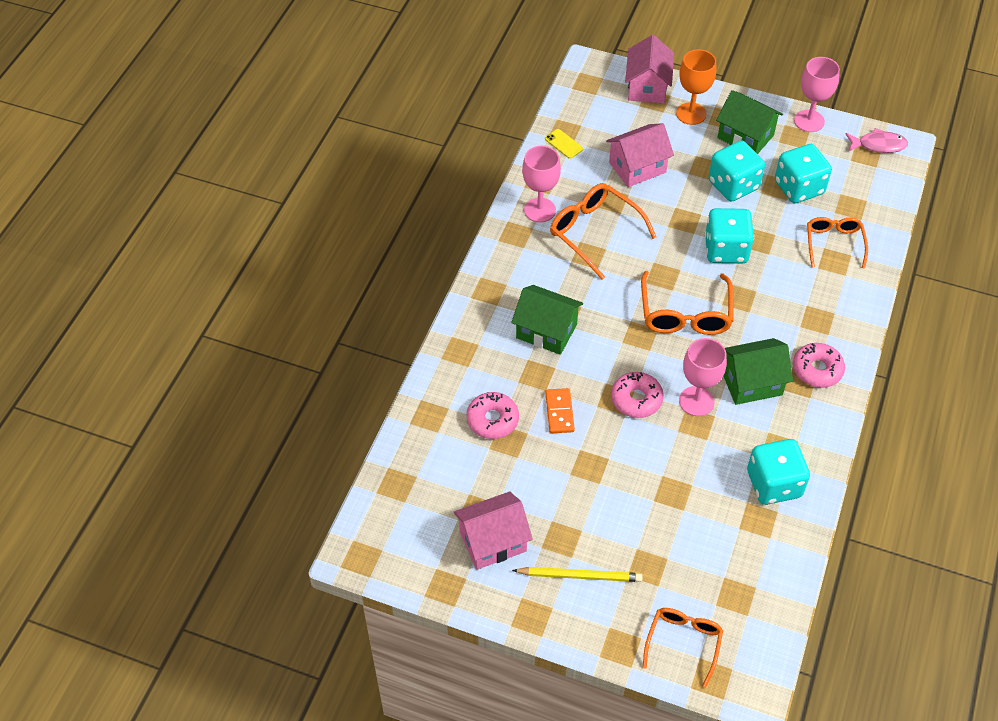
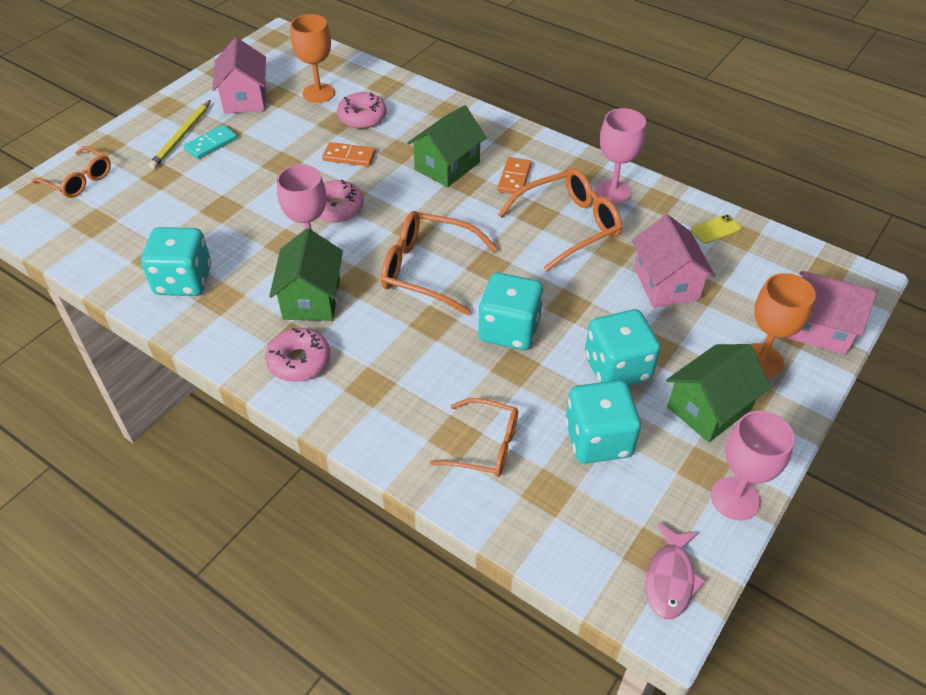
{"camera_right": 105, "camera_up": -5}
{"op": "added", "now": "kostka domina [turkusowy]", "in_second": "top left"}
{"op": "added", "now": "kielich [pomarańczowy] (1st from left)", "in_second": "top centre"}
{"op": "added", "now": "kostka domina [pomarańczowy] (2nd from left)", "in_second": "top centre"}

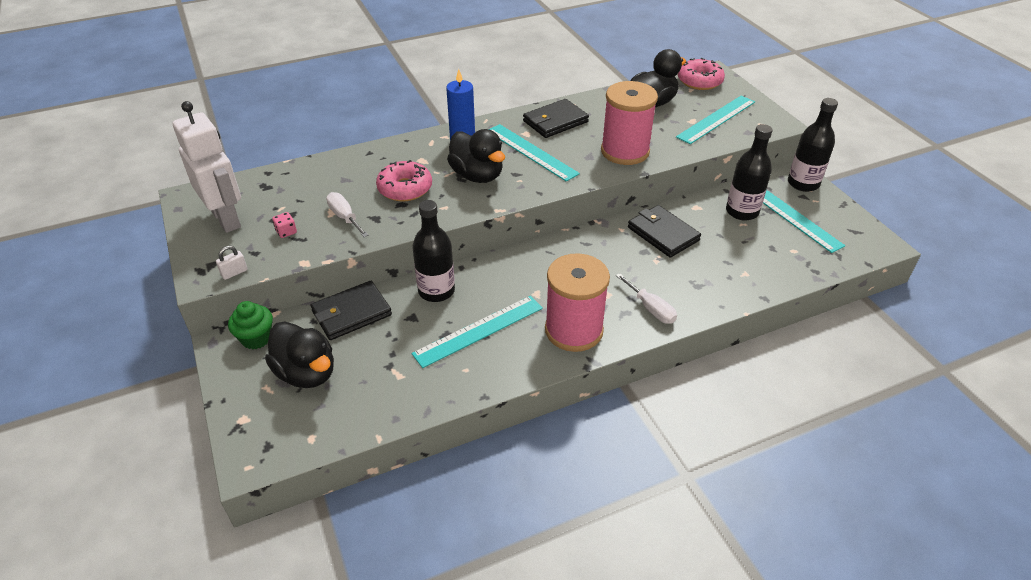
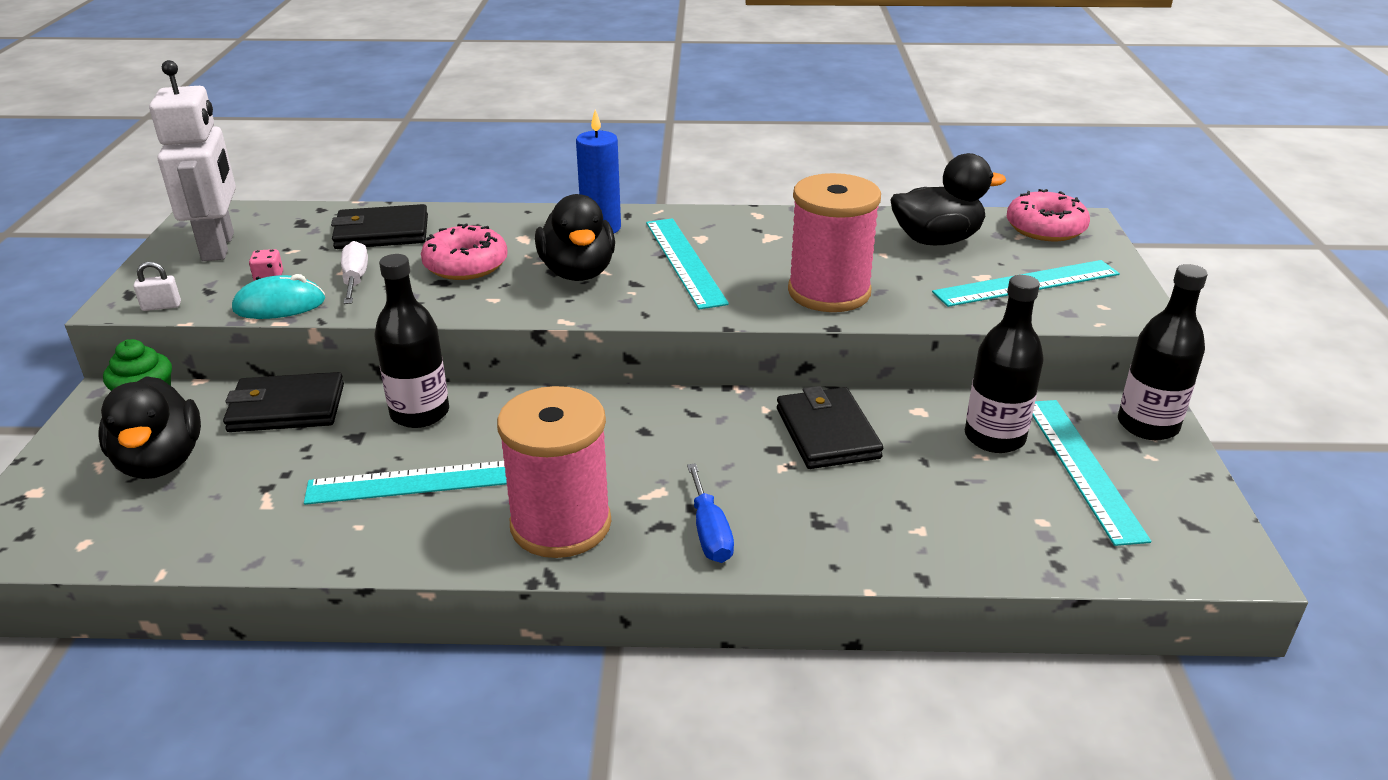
{"camera_right": 25, "camera_up": -10}
{"op": "added", "now": "myszka [turkusowy]", "in_second": "middle left"}
{"op": "moved", "was": "portfel [czarny] (2nd from left)", "in_first": "top centre", "in_second": "top left"}
{"op": "recoloured", "was": "śrubokręt [biały] (2nd from left)", "now": "śrubokręt [niebieski]", "in_first": "centre", "in_second": "centre"}

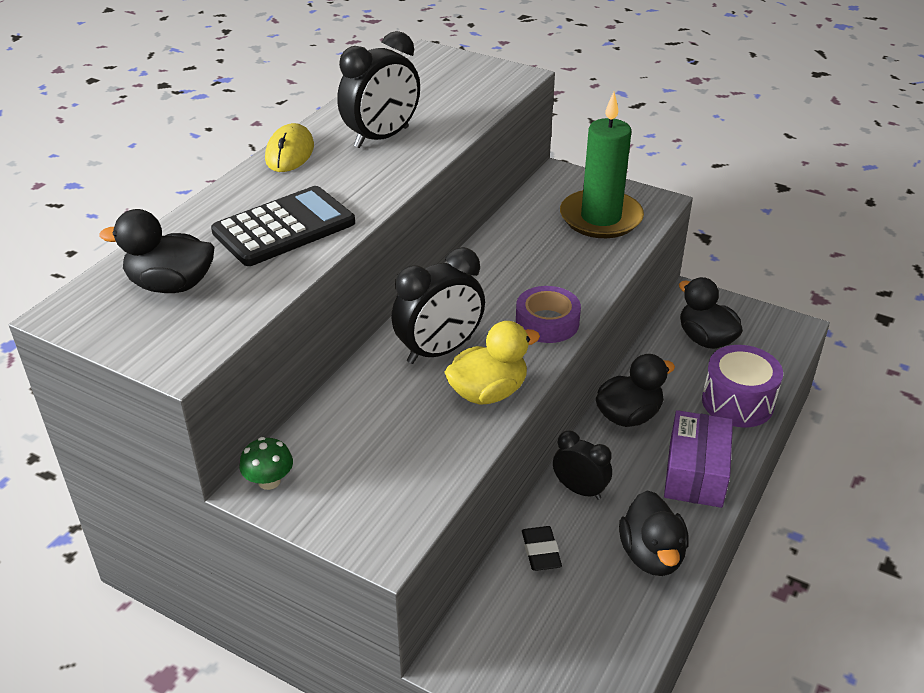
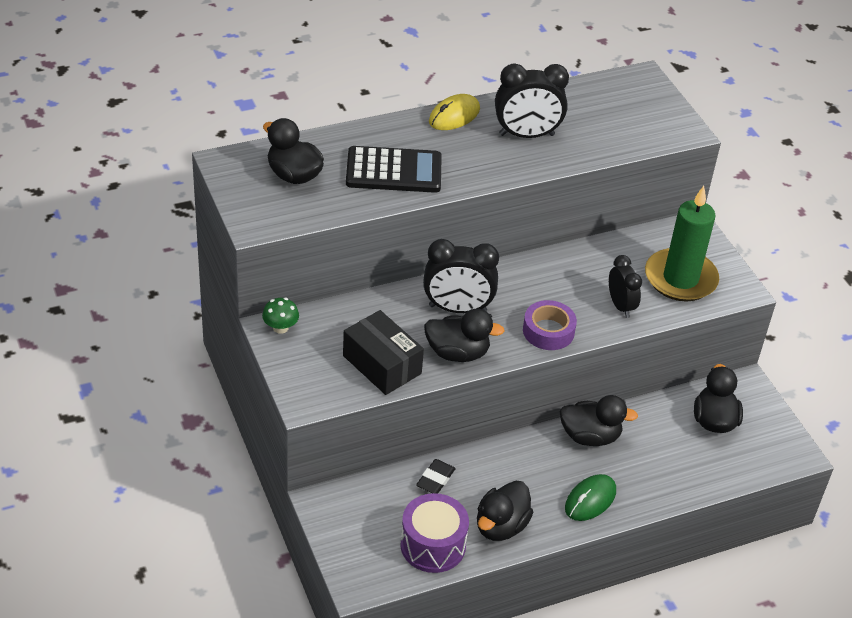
{"camera_right": 35, "camera_up": 5}
{"op": "added", "now": "pudełko [czarny]", "in_second": "centre"}
{"op": "moved", "was": "bęben [fioletowy]", "in_first": "middle right", "in_second": "bottom centre"}
{"op": "recoloured", "was": "kaczka [żółty]", "now": "kaczka [czarny] (2nd from left)", "in_first": "centre", "in_second": "centre"}
{"op": "replaced", "was": "pudełko [fioletowy]", "now": "myszka [zielony]", "in_first": "middle right", "in_second": "bottom right"}
{"op": "moved", "was": "budzik [czarny] (3rd from left)", "in_first": "bottom centre", "in_second": "middle right"}

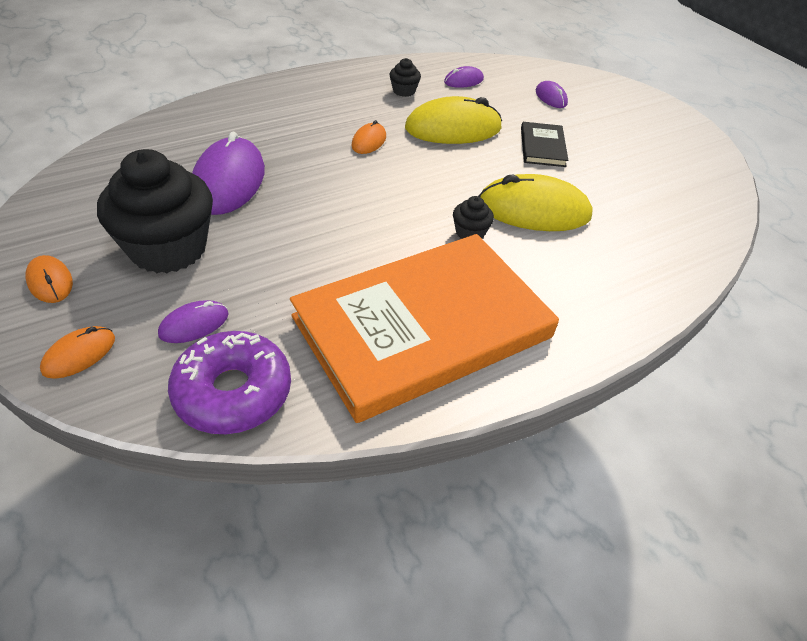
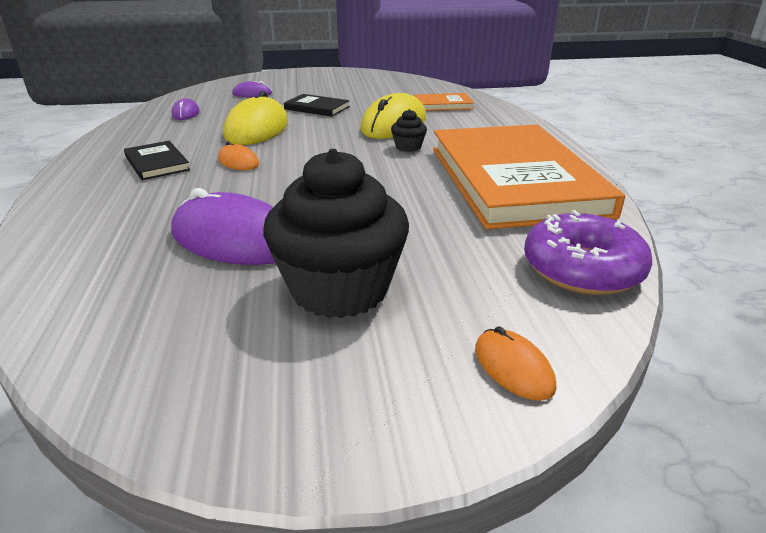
{"camera_right": -65, "camera_up": -15}
{"op": "added", "now": "książka [czarny] (1st from left)", "in_second": "top left"}
{"op": "added", "now": "książka [pomarańczowy] (1st from left)", "in_second": "top centre"}
{"op": "removed", "was": "myszka [pomarańczowy] (1st from left)", "in_first": "middle left"}
{"op": "removed", "was": "myszka [fioletowy] (1st from left)", "in_first": "middle left"}
{"op": "removed", "was": "muffinka [czarny] (2nd from left)", "in_first": "top centre"}

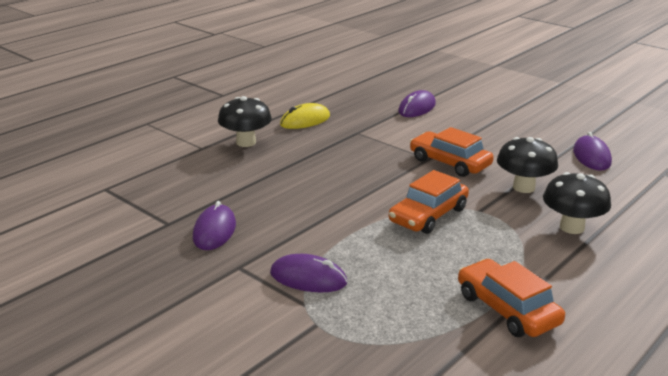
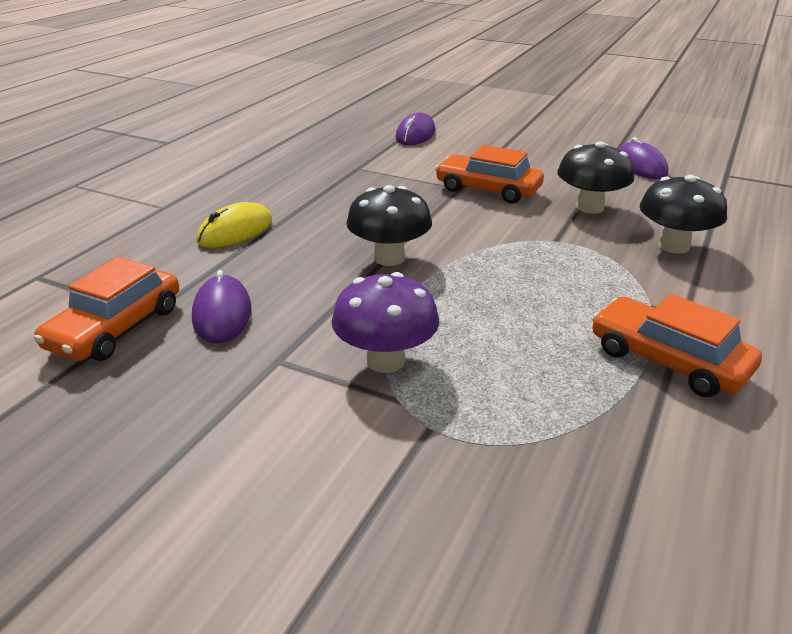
{"camera_right": -15, "camera_up": 5}
{"op": "moved", "was": "samochód [pomarańczowy] (1st from left)", "in_first": "centre", "in_second": "middle left"}
{"op": "moved", "was": "myszka [żółty]", "in_first": "top centre", "in_second": "middle left"}
{"op": "replaced", "was": "myszka [fioletowy] (2nd from left)", "now": "grzyb [fioletowy]", "in_first": "bottom centre", "in_second": "centre"}
{"op": "moved", "was": "grzyb [czarny] (1st from left)", "in_first": "top centre", "in_second": "centre"}

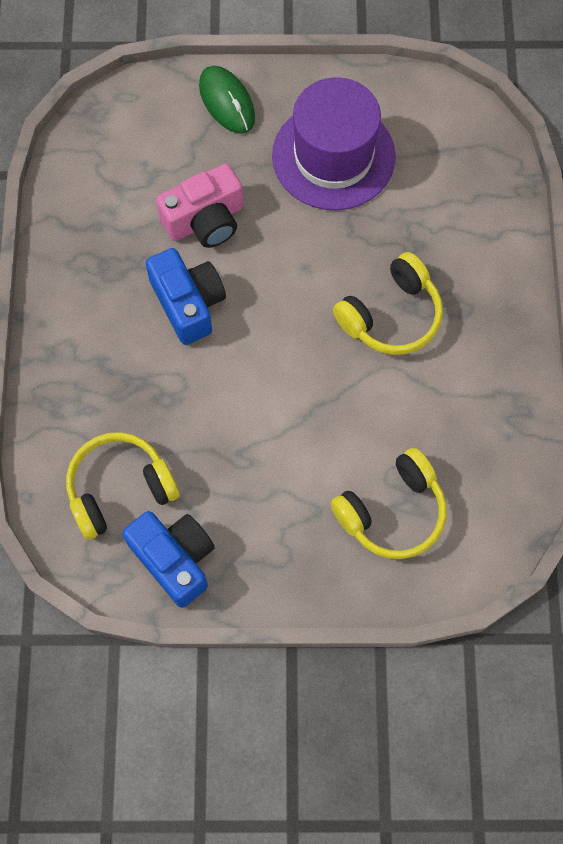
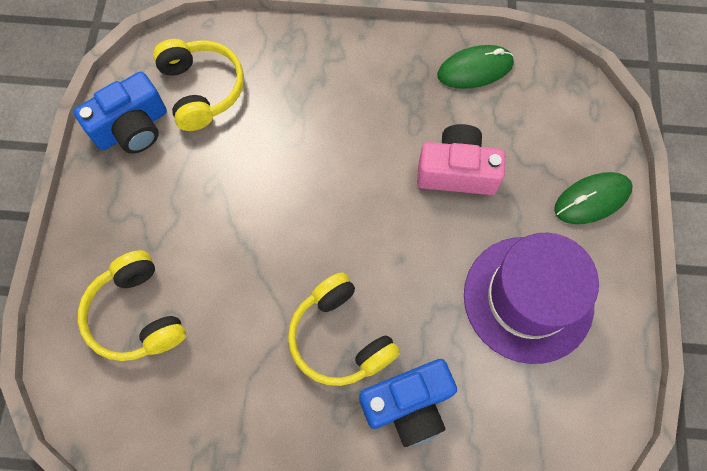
{"camera_right": 95, "camera_up": 0}
{"op": "moved", "was": "aparat fotograficzny [niebieski] (2nd from left)", "in_first": "middle left", "in_second": "bottom centre"}
{"op": "turned", "was": "aparat fotograficzny [różowy]", "in_first": "top centre", "in_second": "centre", "clockwise": 120}
{"op": "added", "now": "myszka [zielony] (1st from left)", "in_second": "top right"}

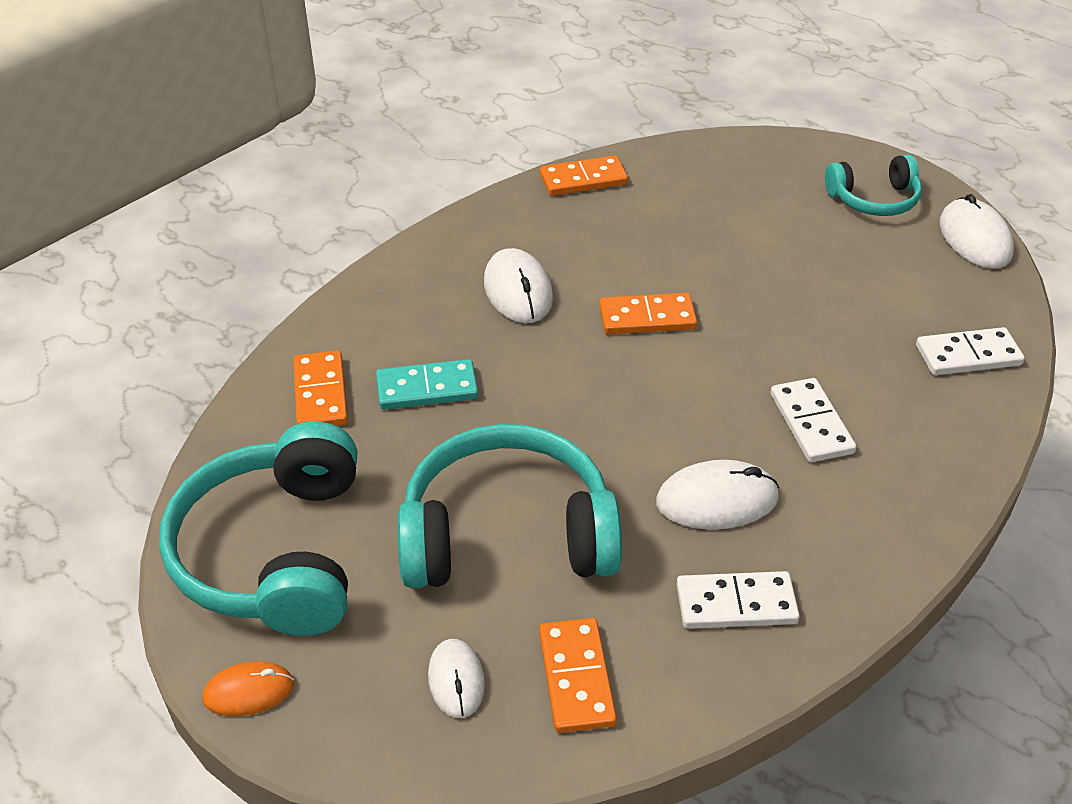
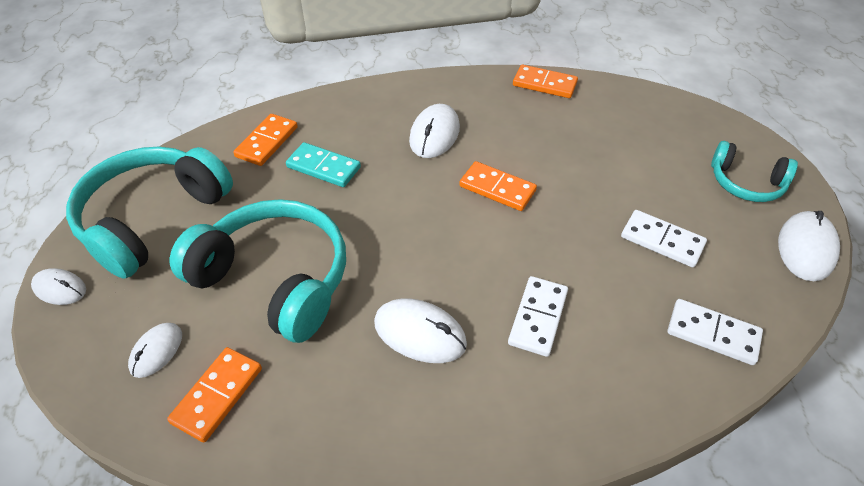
{"camera_right": 35, "camera_up": 5}
{"op": "recoloured", "was": "myszka [pomarańczowy]", "now": "myszka [biały] (1st from left)", "in_first": "bottom left", "in_second": "middle left"}
{"op": "moved", "was": "kostka domina [biały] (1st from left in the first image)", "now": "kostka domina [biały] (2nd from left)", "in_first": "bottom right", "in_second": "middle right"}

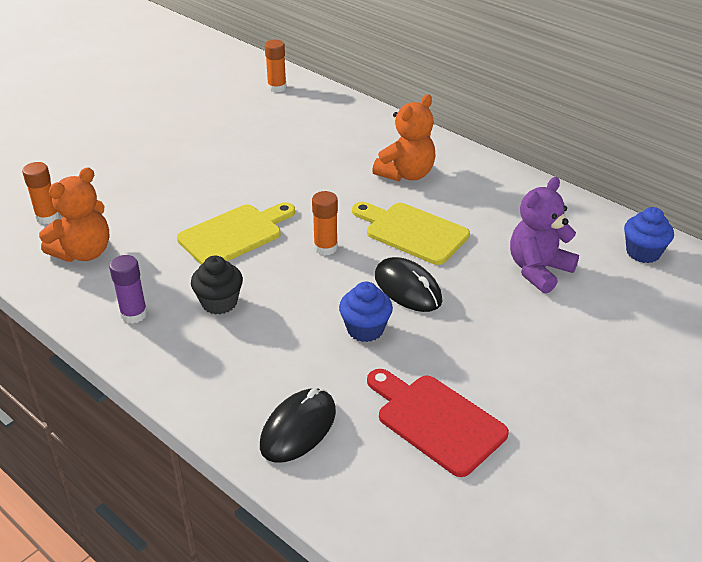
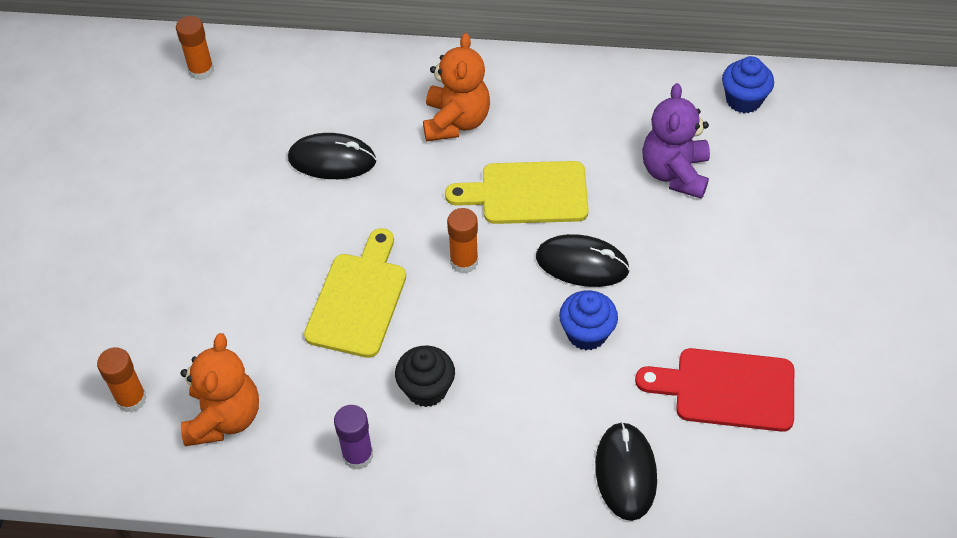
{"camera_right": -35, "camera_up": 15}
{"op": "added", "now": "myszka [czarny] (1st from left)", "in_second": "top centre"}

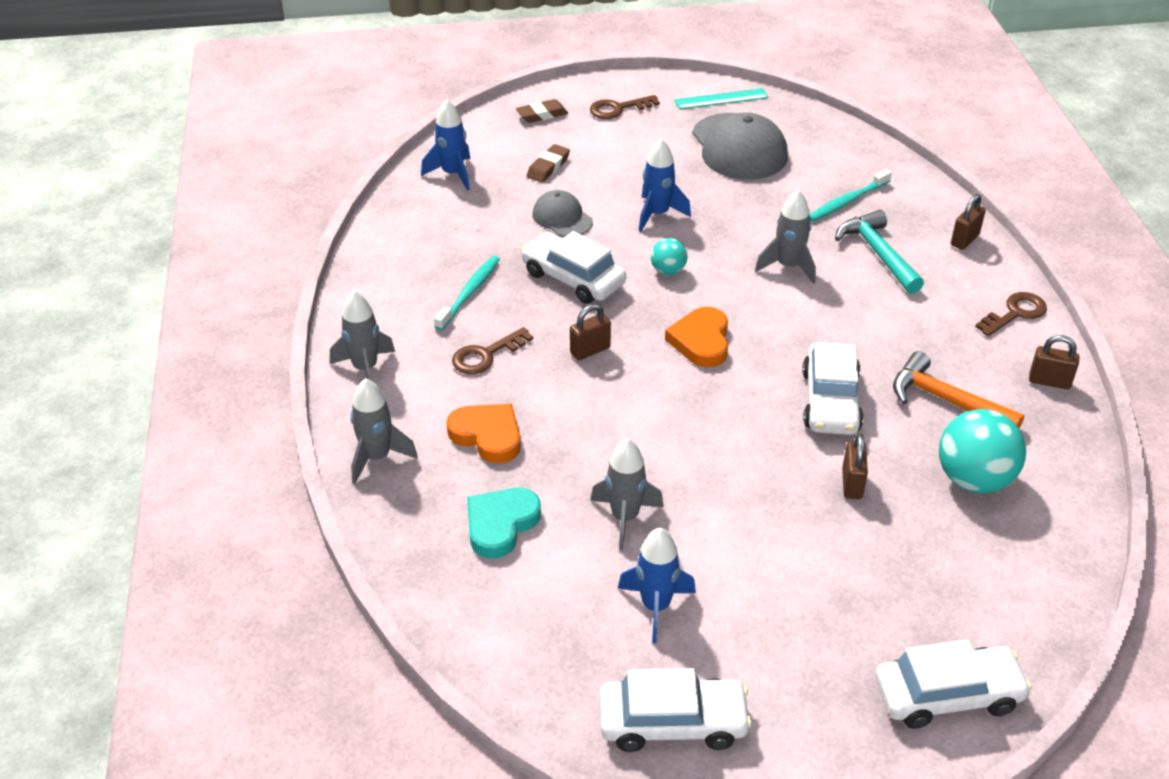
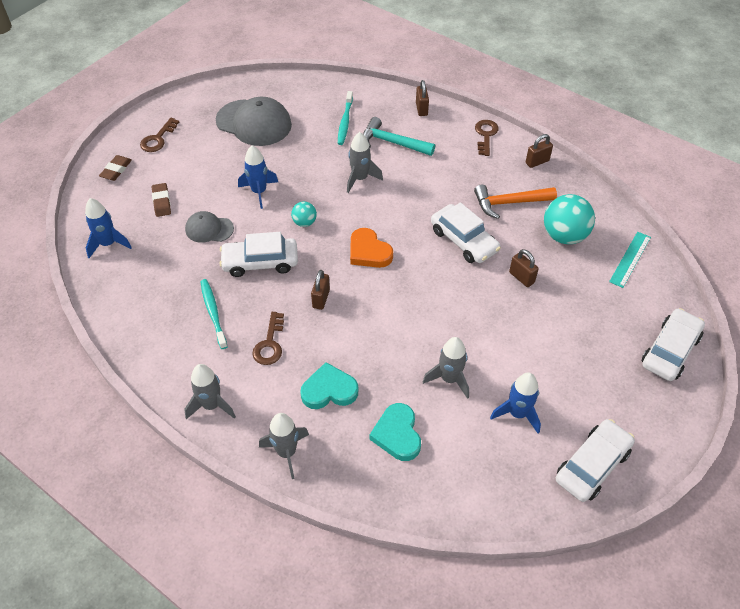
{"camera_right": -45, "camera_up": 10}
{"op": "recoloured", "was": "serce [pomarańczowy] (1st from left)", "now": "serce [turkusowy] (1st from left)", "in_first": "centre", "in_second": "centre"}
{"op": "moved", "was": "linijka [turkusowy]", "in_first": "top centre", "in_second": "middle right"}

